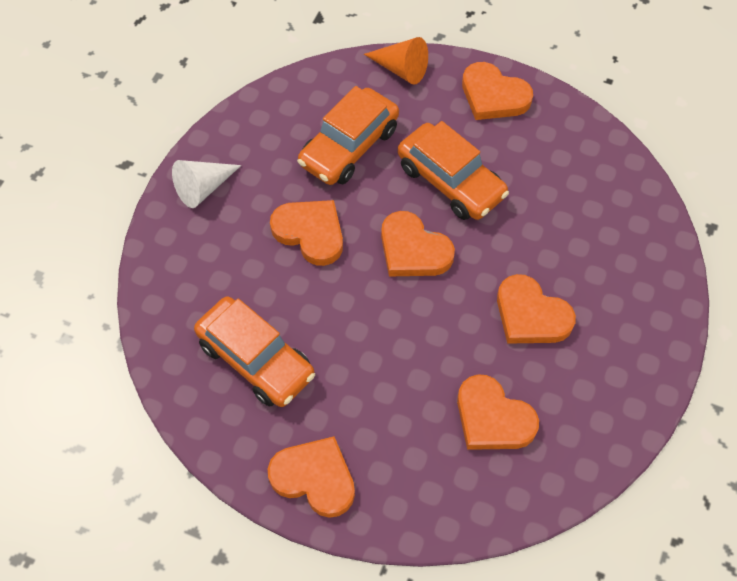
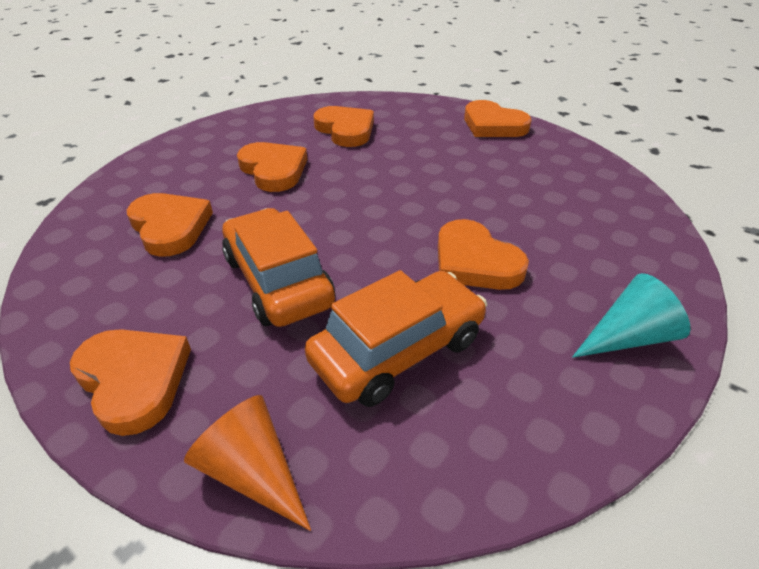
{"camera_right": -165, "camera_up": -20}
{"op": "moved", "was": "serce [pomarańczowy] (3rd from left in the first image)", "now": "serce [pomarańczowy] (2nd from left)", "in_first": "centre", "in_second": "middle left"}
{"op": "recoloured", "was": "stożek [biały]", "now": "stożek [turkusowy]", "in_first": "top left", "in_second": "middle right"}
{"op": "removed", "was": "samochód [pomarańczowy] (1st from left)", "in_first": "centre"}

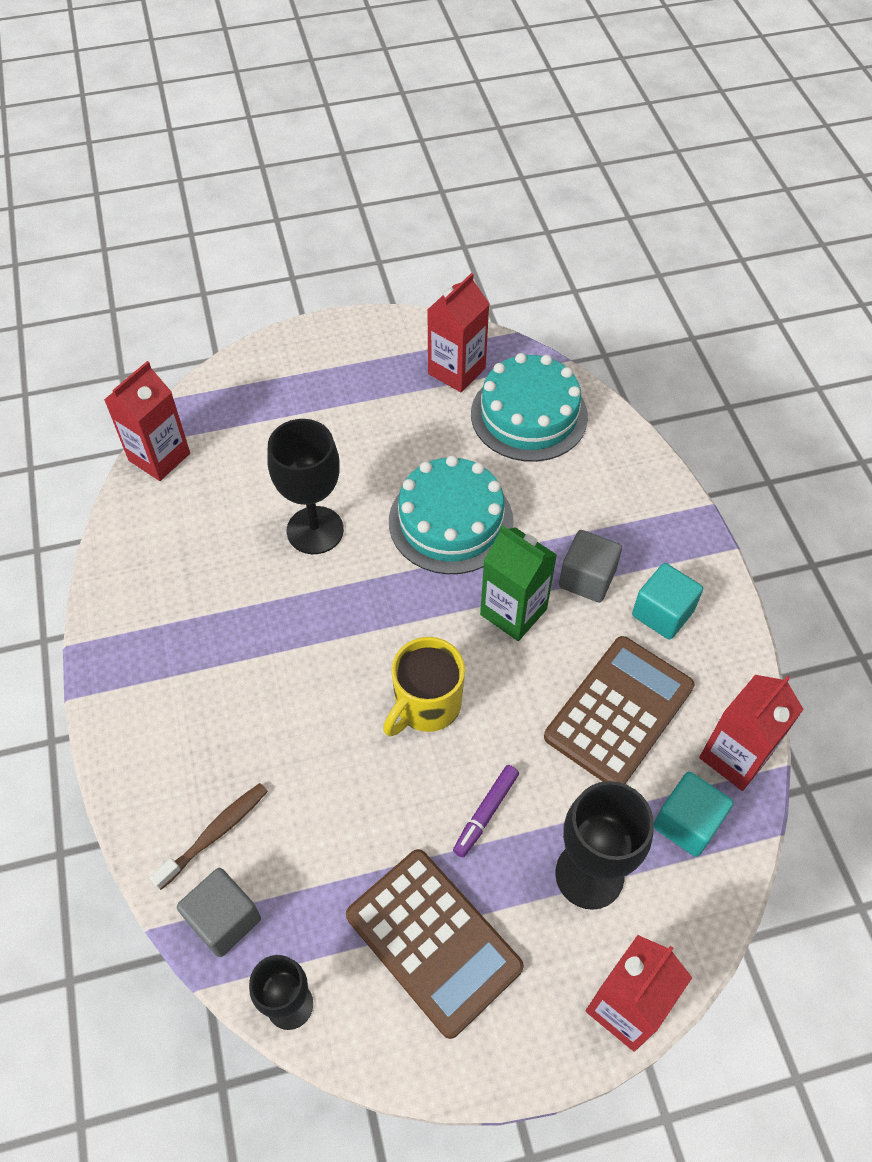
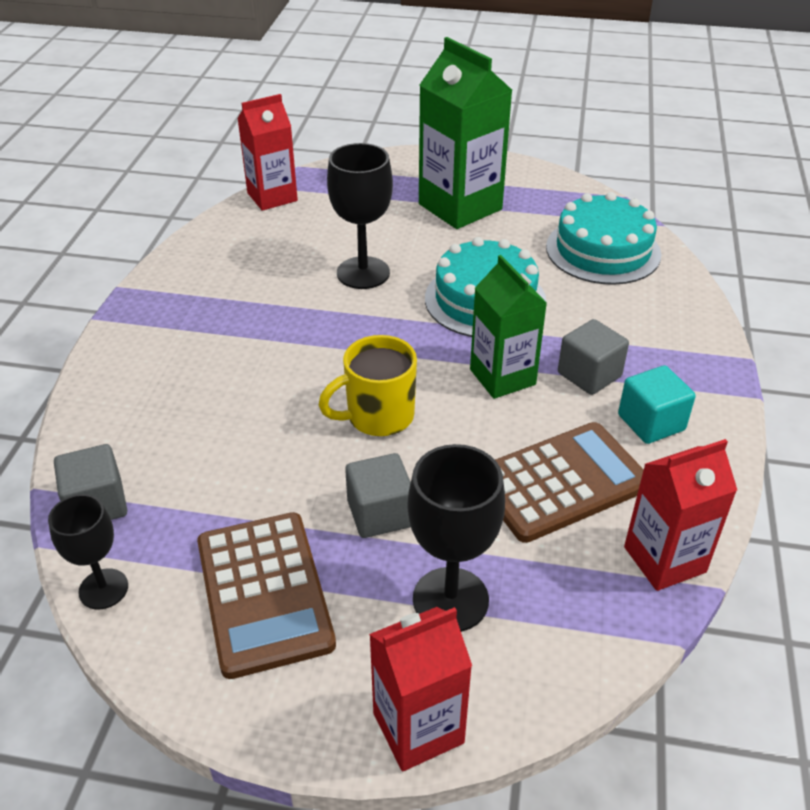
{"camera_right": 25, "camera_up": -15}
{"op": "replaced", "was": "flamaster [fioletowy]", "now": "sześcian [szary] (2nd from left)", "in_first": "bottom centre", "in_second": "centre"}
{"op": "added", "now": "karton mleka [zielony] (1st from left)", "in_second": "top centre"}
{"op": "removed", "was": "szczoteczka do zębów [brązowy]", "in_first": "bottom left"}
{"op": "removed", "was": "karton mleka [czerwony] (2nd from left)", "in_first": "top centre"}
{"op": "removed", "was": "sześcian [turkusowy] (2nd from left)", "in_first": "bottom right"}

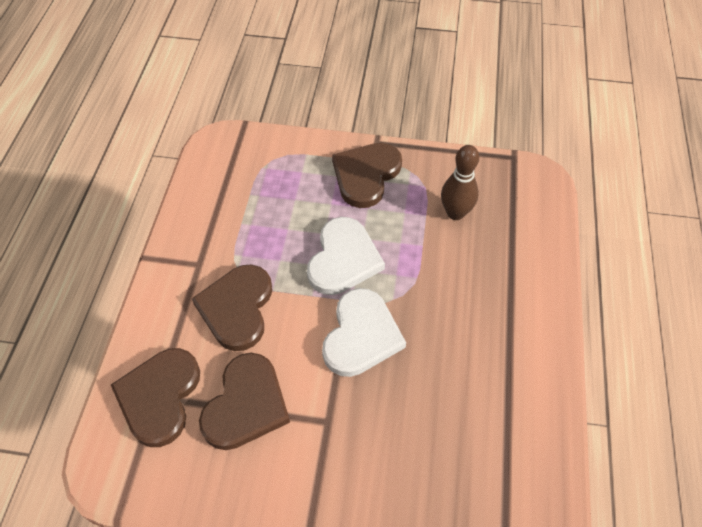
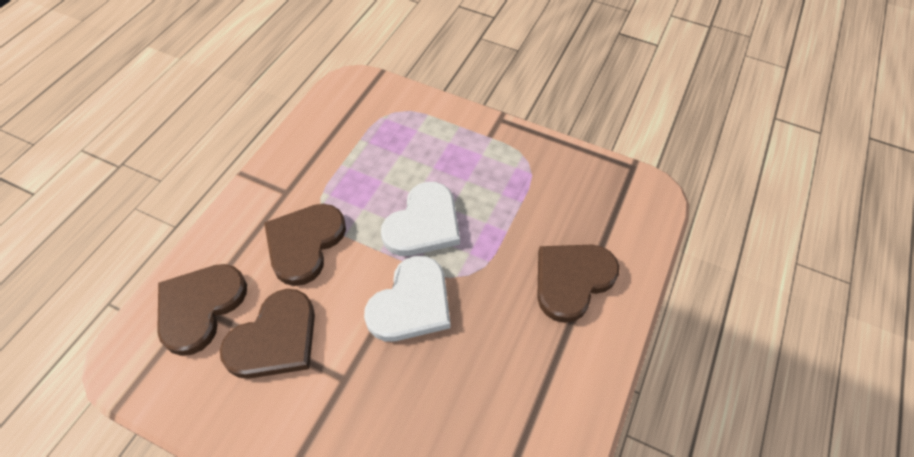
{"camera_right": 15, "camera_up": 0}
{"op": "moved", "was": "serce [brązowy] (4th from left)", "in_first": "top centre", "in_second": "centre"}
{"op": "removed", "was": "kręgiel [brązowy]", "in_first": "centre"}

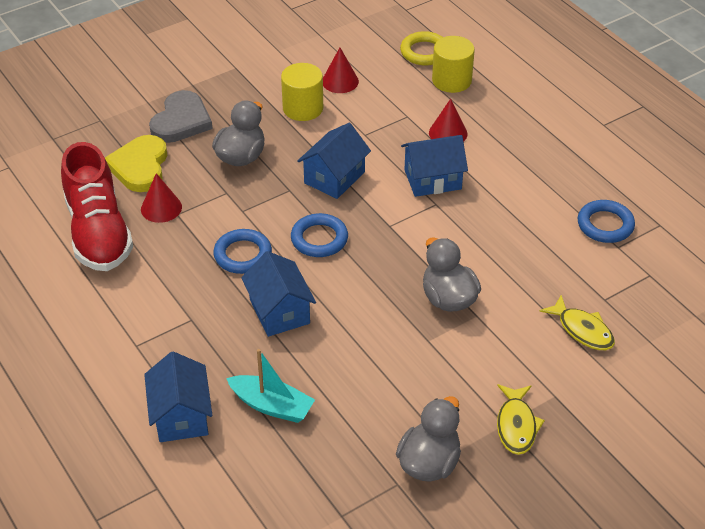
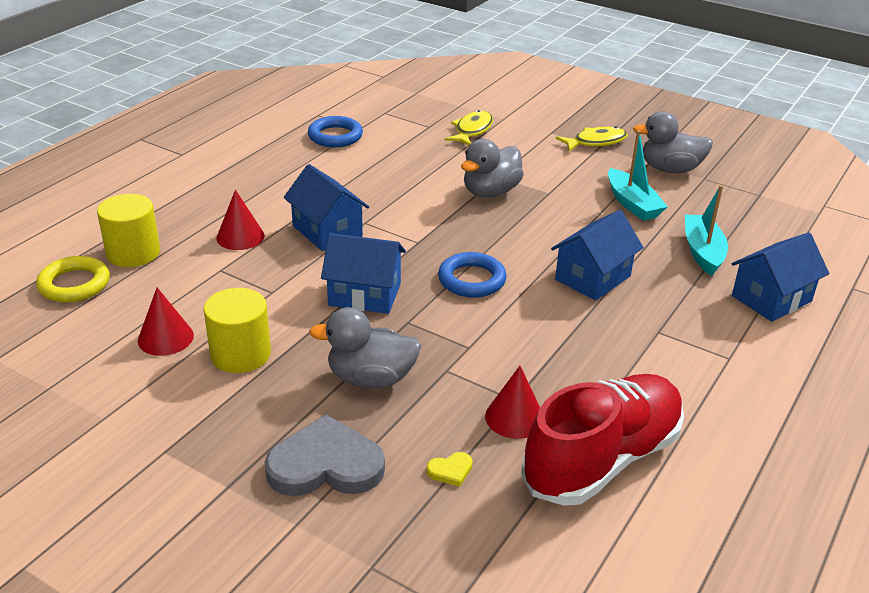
{"camera_right": -115, "camera_up": -10}
{"op": "resized", "was": "serce [żółty]", "in_first": "top left", "in_second": "bottom centre", "ratio": 0.4}
{"op": "added", "now": "łódka [turkusowy] (1st from left)", "in_second": "top right"}
{"op": "removed", "was": "pierścień [niebieski] (1st from left)", "in_first": "centre"}

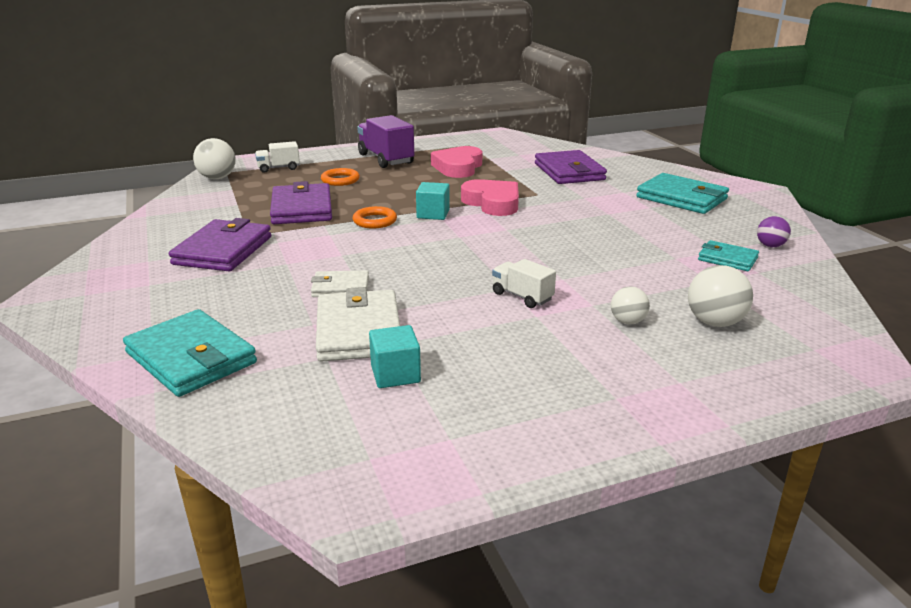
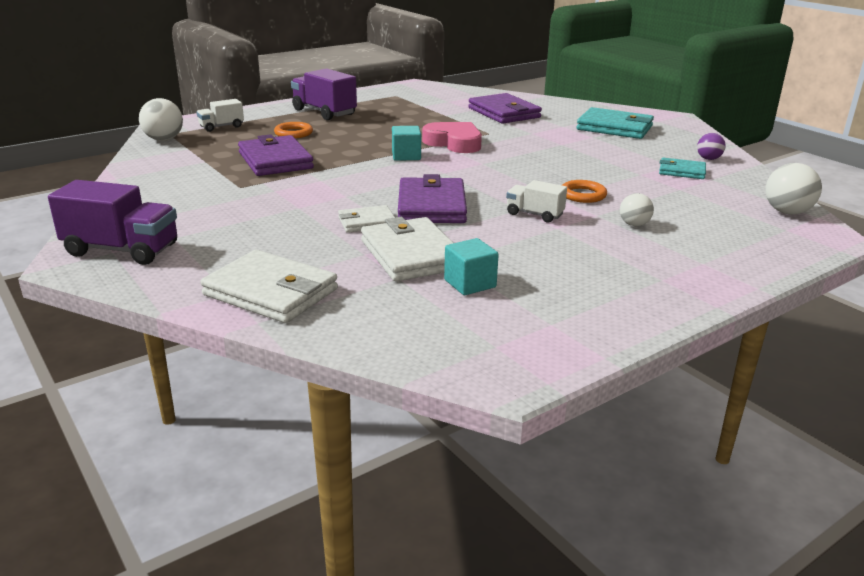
{"camera_right": -15, "camera_up": 0}
{"op": "added", "now": "ciężarówka [fioletowy] (1st from left)", "in_second": "middle left"}
{"op": "recoloured", "was": "portfel [turkusowy] (1st from left)", "now": "portfel [biały] (1st from left)", "in_first": "middle left", "in_second": "middle left"}
{"op": "moved", "was": "portfel [fioletowy] (1st from left in the first image)", "now": "portfel [fioletowy] (2nd from left)", "in_first": "middle left", "in_second": "centre"}
{"op": "moved", "was": "pierścień [pomarańczowy] (2nd from left)", "in_first": "centre", "in_second": "top right"}
{"op": "moved", "was": "piłka [biały] (3rd from left)", "in_first": "middle right", "in_second": "top right"}
{"op": "removed", "was": "serce [różowy] (1st from left)", "in_first": "top centre"}

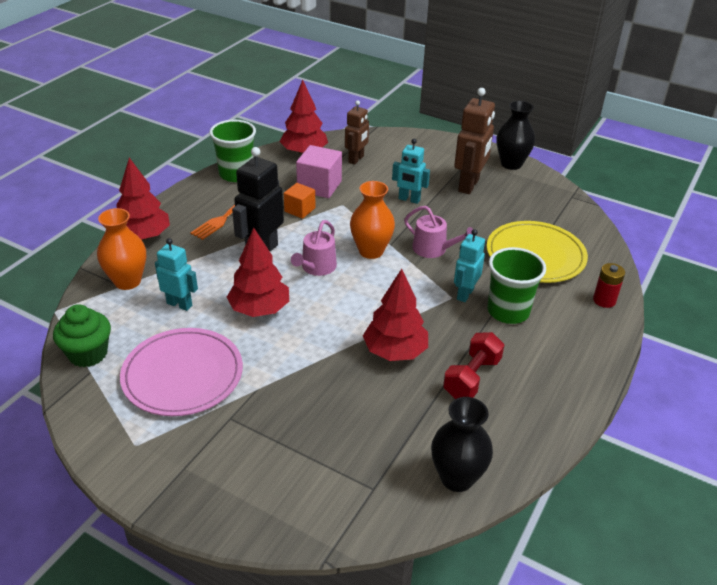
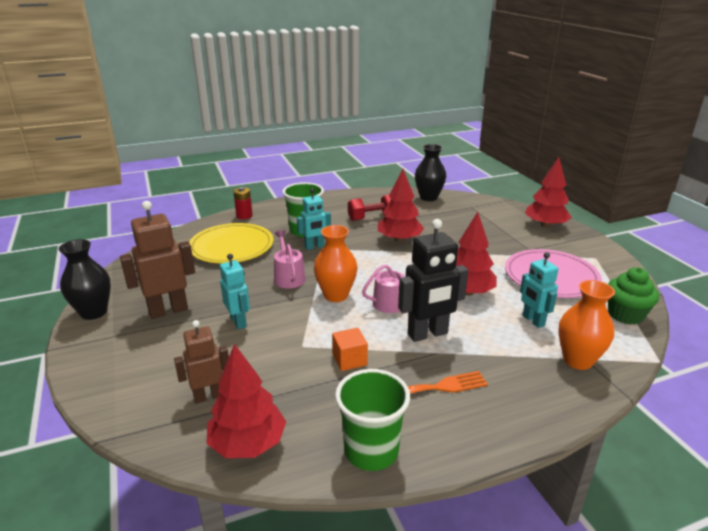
{"camera_right": -140, "camera_up": -10}
{"op": "moved", "was": "drzewko [czerwony] (1st from left in the first image)", "now": "drzewko [czerwony] (4th from left)", "in_first": "middle left", "in_second": "middle right"}
{"op": "removed", "was": "sześcian [różowy]", "in_first": "top centre"}

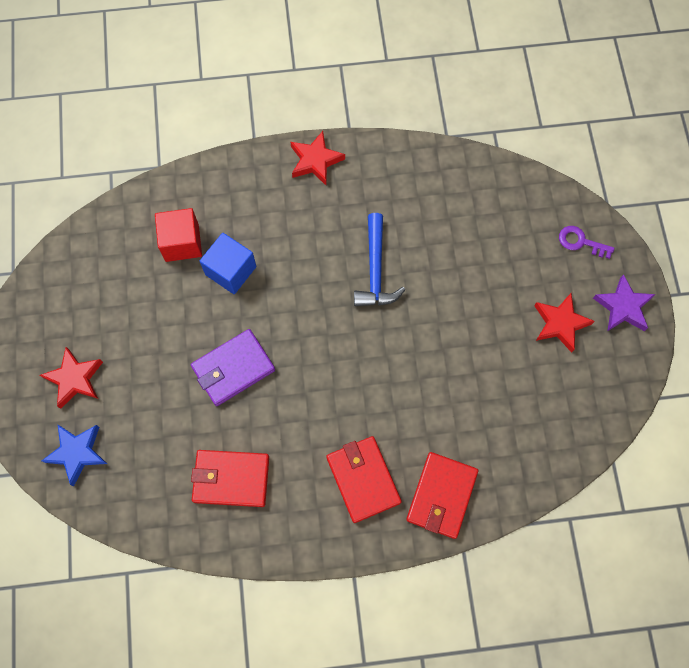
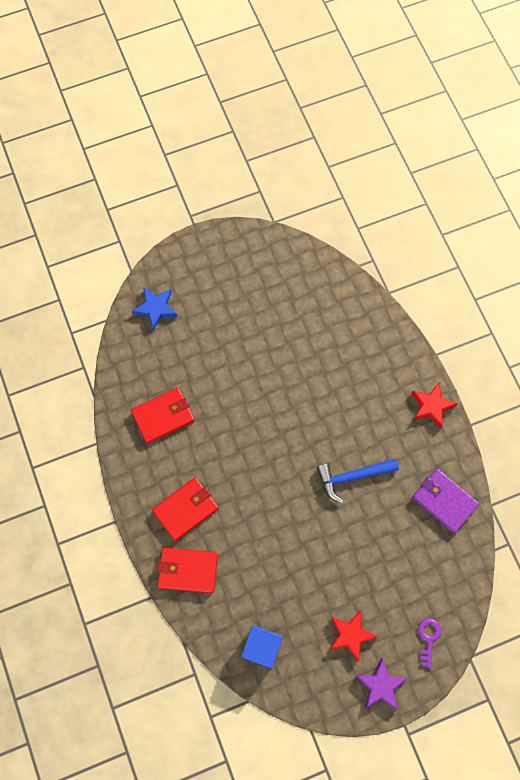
{"camera_right": 75, "camera_up": 0}
{"op": "turned", "was": "portfel [czerwony] (1st from left)", "in_first": "bottom centre", "in_second": "middle left", "clockwise": 75}
{"op": "moved", "was": "sześcian [niebieski]", "in_first": "middle left", "in_second": "bottom centre"}
{"op": "moved", "was": "portfel [fioletowy]", "in_first": "centre", "in_second": "middle right"}
{"op": "removed", "was": "gwiazda [czerwony] (1st from left)", "in_first": "middle left"}
{"op": "removed", "was": "sześcian [czerwony]", "in_first": "middle left"}

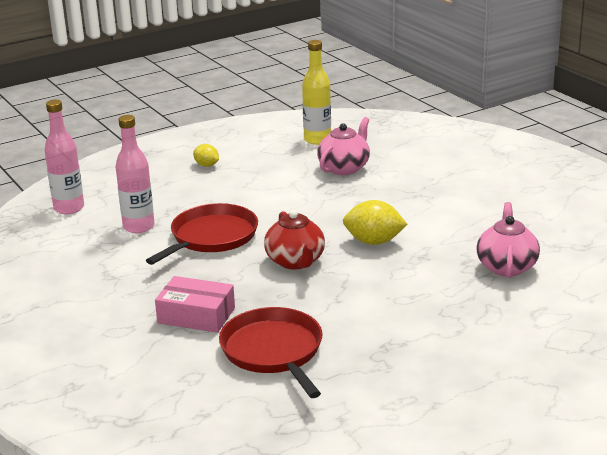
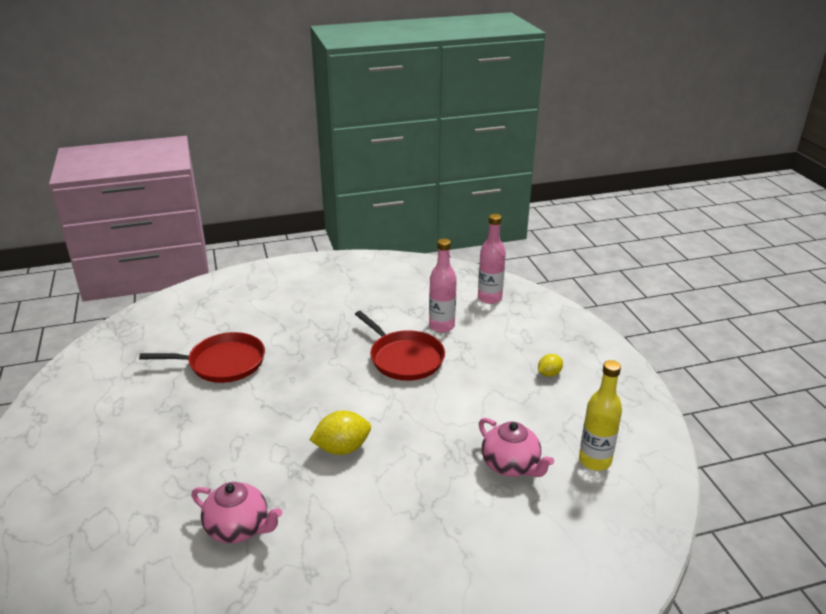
{"camera_right": 105, "camera_up": 5}
{"op": "turned", "was": "cytryna [żółty] (2nd from left in the first image)", "in_first": "centre", "in_second": "bottom centre", "clockwise": 45}
{"op": "removed", "was": "pudełko [różowy]", "in_first": "bottom left"}
{"op": "removed", "was": "imbryk [czerwony]", "in_first": "centre"}

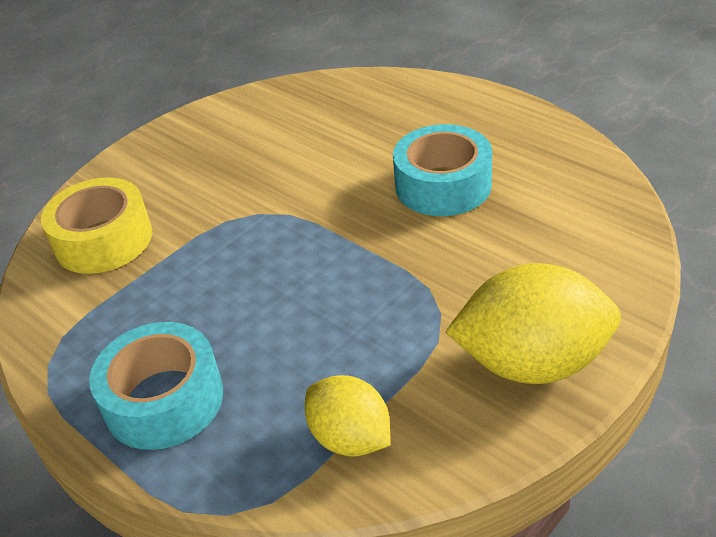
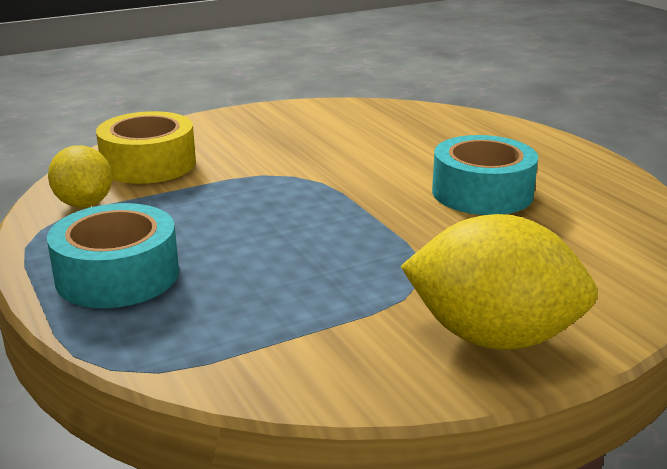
{"camera_right": 15, "camera_up": -15}
{"op": "moved", "was": "cytryna [żółty] (1st from left)", "in_first": "bottom centre", "in_second": "middle left"}

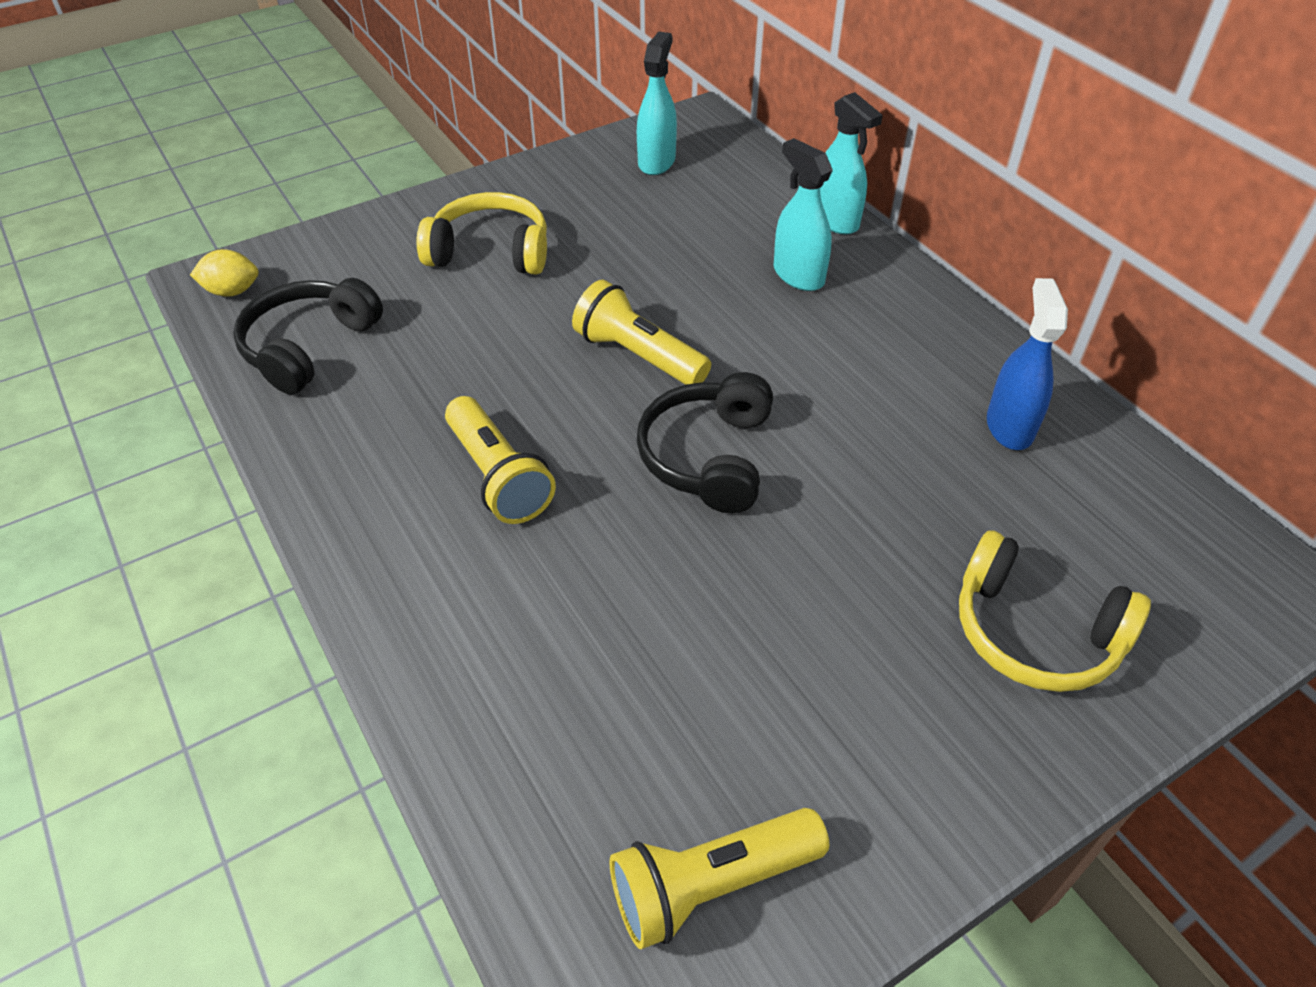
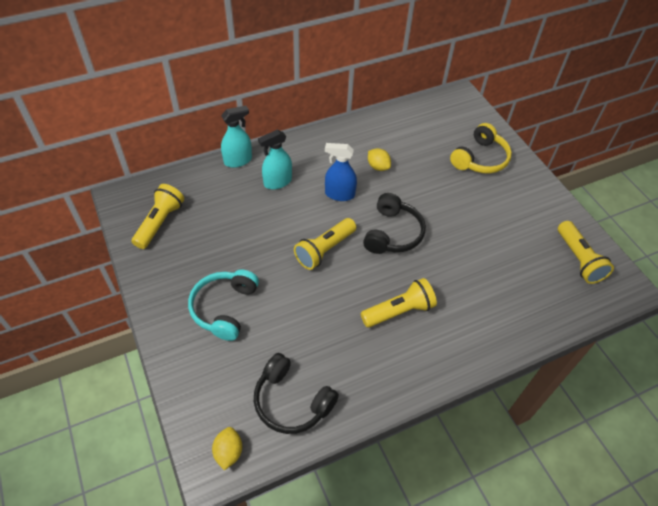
{"camera_right": -85, "camera_up": 5}
{"op": "replaced", "was": "spryskiwacz [turkusowy] (1st from left)", "now": "latarka [żółty] (1st from left)", "in_first": "top centre", "in_second": "middle left"}
{"op": "recoloured", "was": "słuchawki [żółty] (1st from left)", "now": "słuchawki [turkusowy]", "in_first": "top centre", "in_second": "centre"}
{"op": "moved", "was": "spryskiwacz [niebieski]", "in_first": "middle right", "in_second": "centre"}
{"op": "turned", "was": "słuchawki [czarny] (2nd from left)", "in_first": "centre", "in_second": "centre", "clockwise": -90}
{"op": "added", "now": "cytryna [żółty] (2nd from left)", "in_second": "top centre"}

